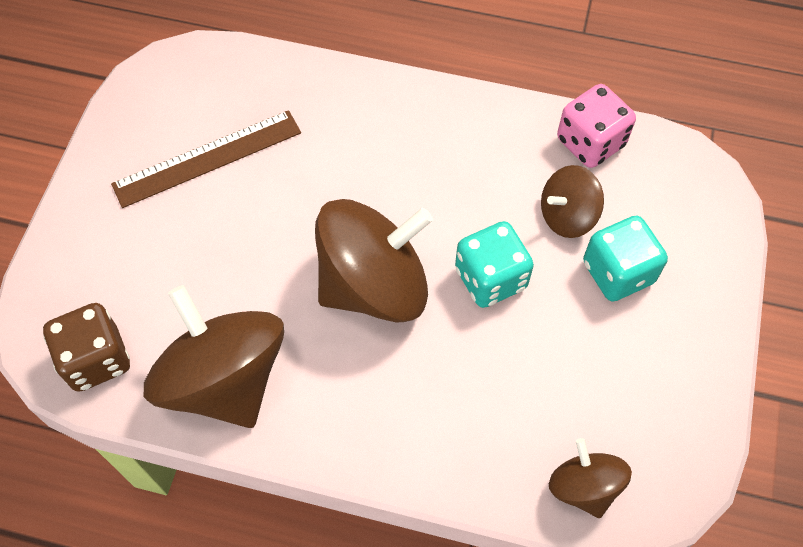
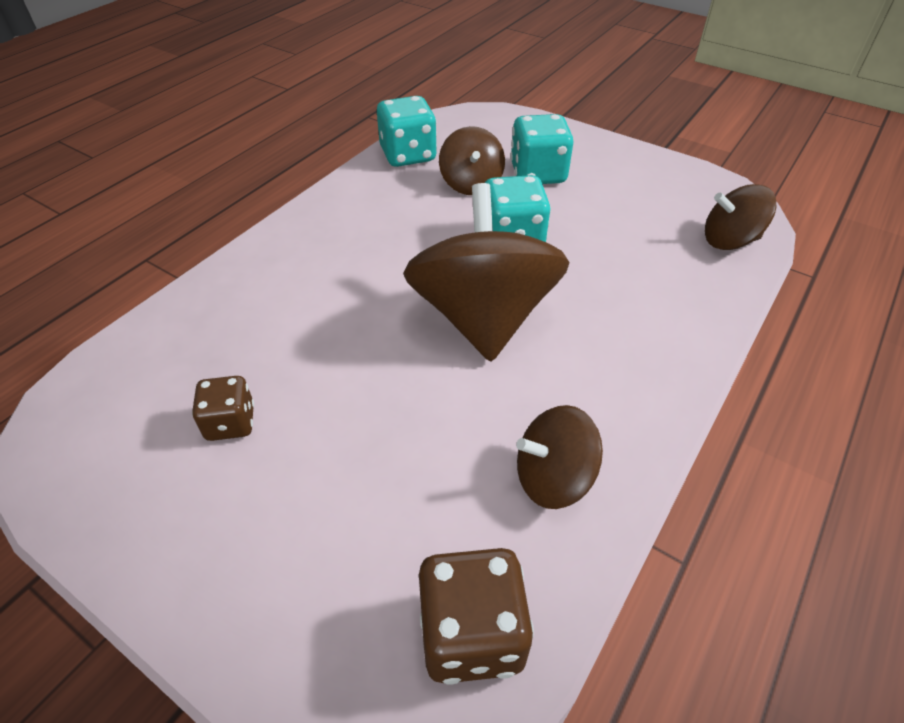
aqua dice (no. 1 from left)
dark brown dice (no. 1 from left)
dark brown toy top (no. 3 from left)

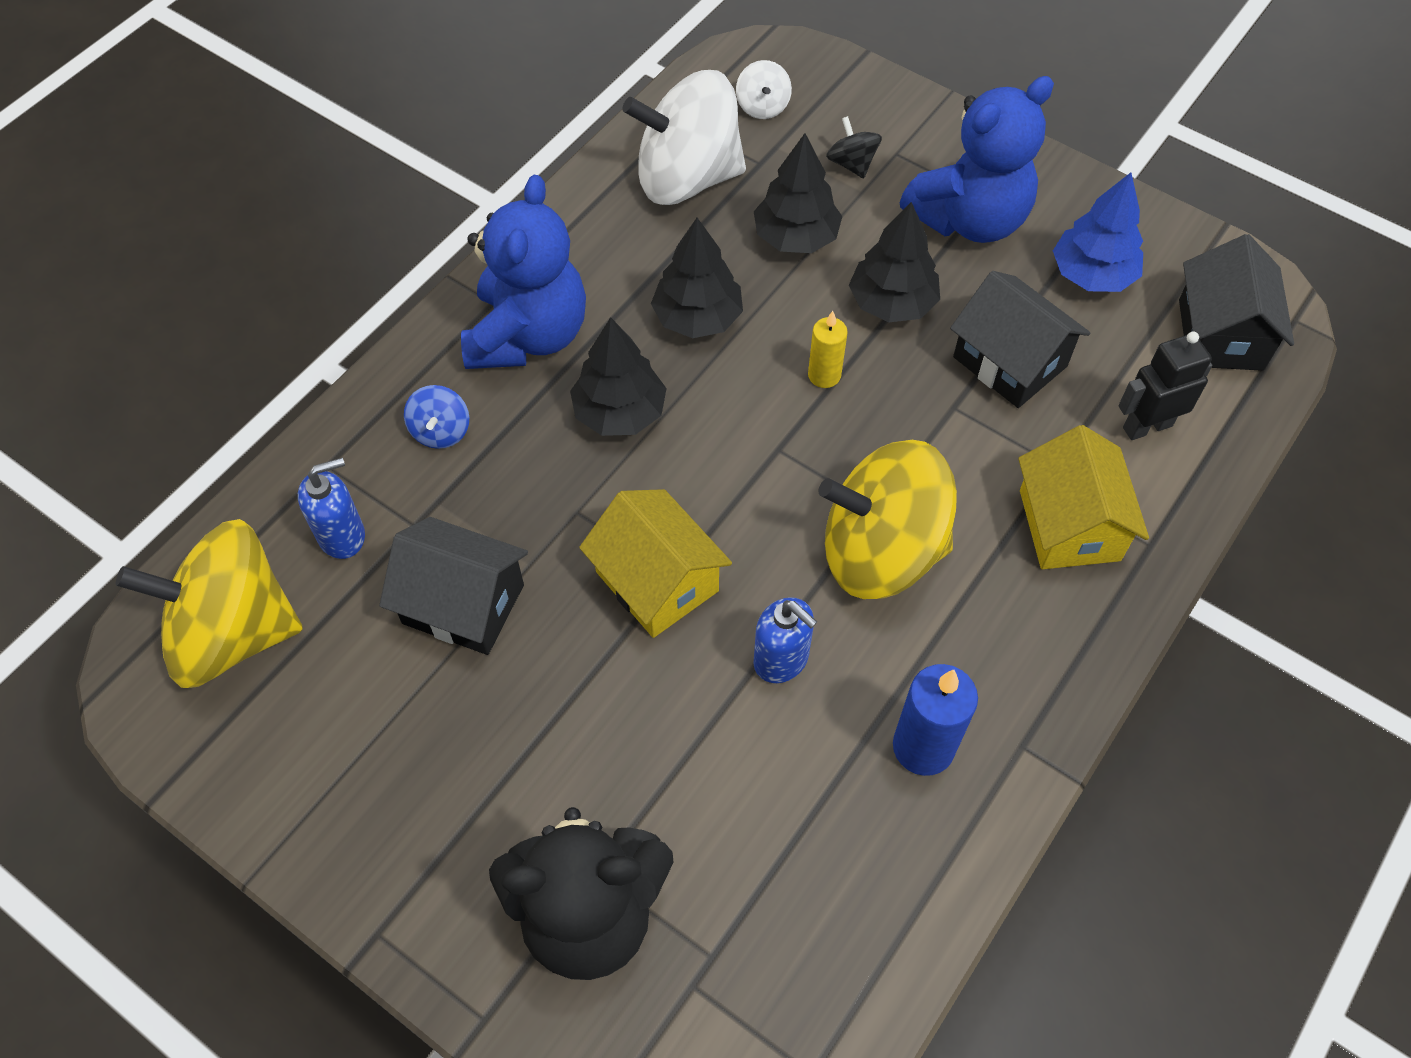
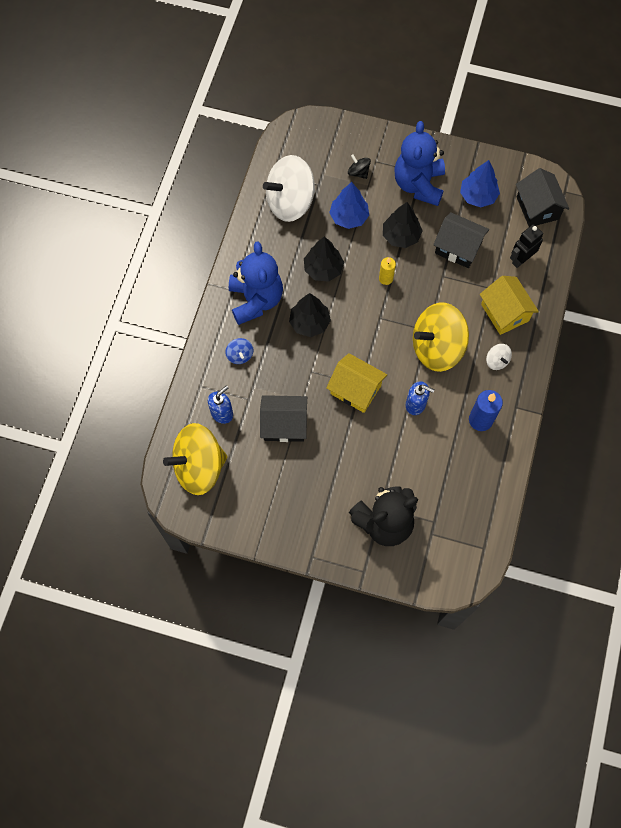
white toy top (no. 2 from left)
cobalt teddy (no. 2 from left)
cobalt tree (no. 1 from left)

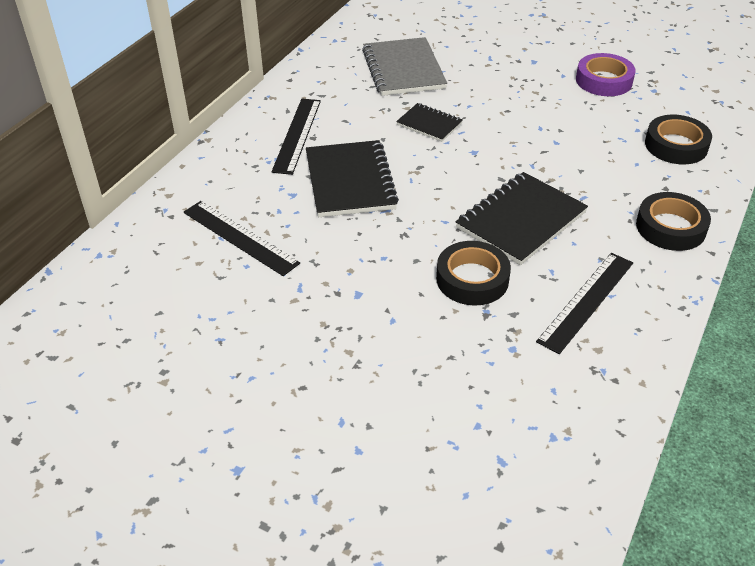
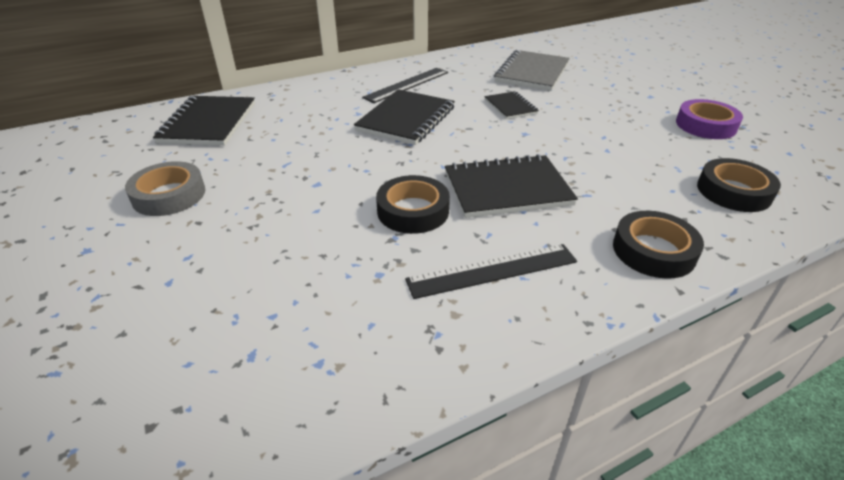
ebony measuring stick (no. 1 from left in the first image)
ebony exercise book (no. 1 from left)
gray tape

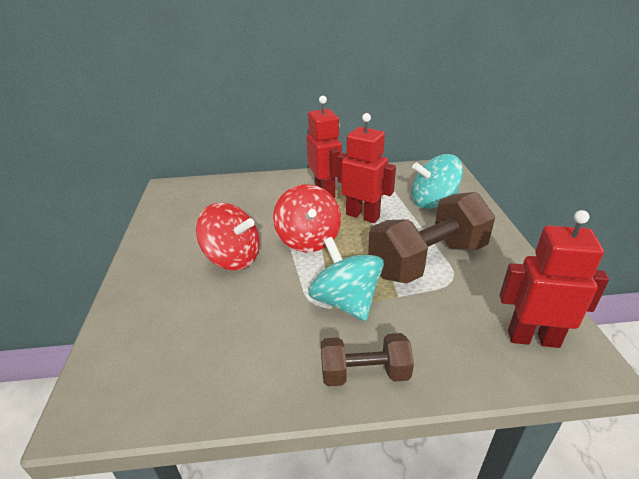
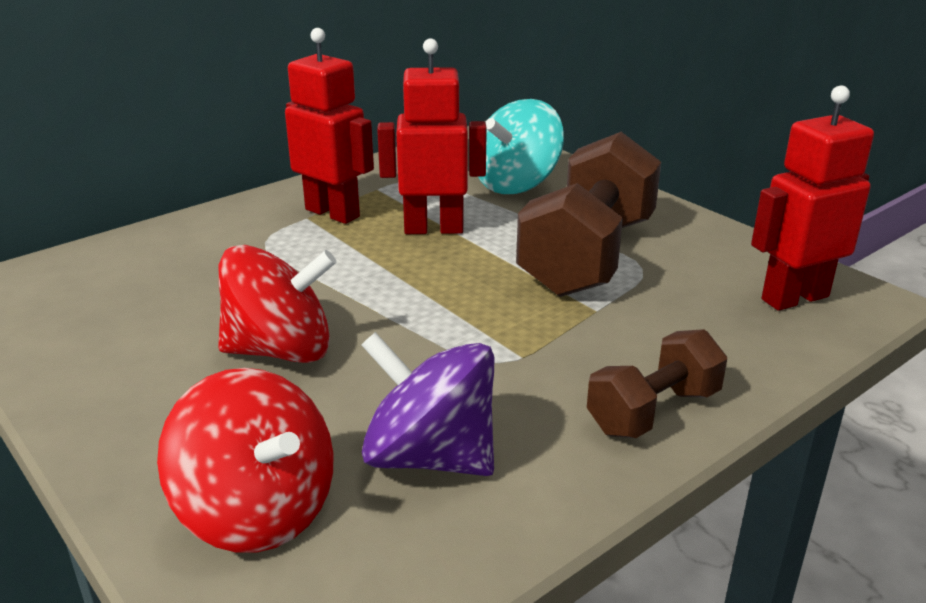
scarlet toy top (no. 1 from left)
aqua toy top (no. 1 from left in the first image)
violet toy top

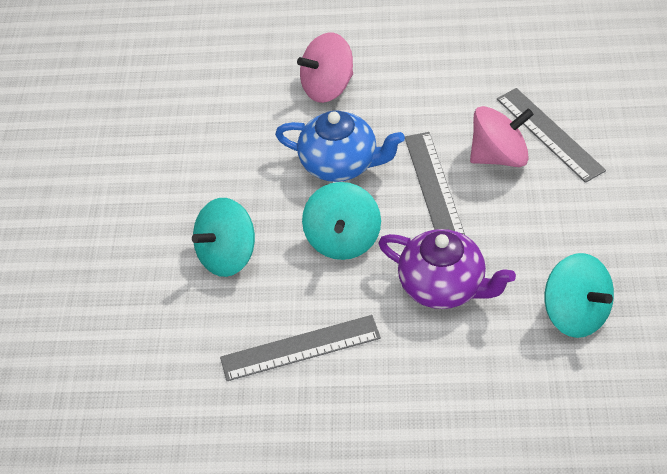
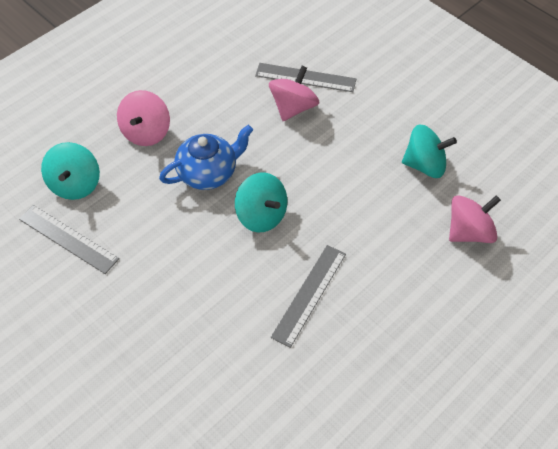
gray measuring stick (no. 1 from left)
aqua toy top (no. 1 from left)
violet teapot
pink toy top (no. 3 from left)

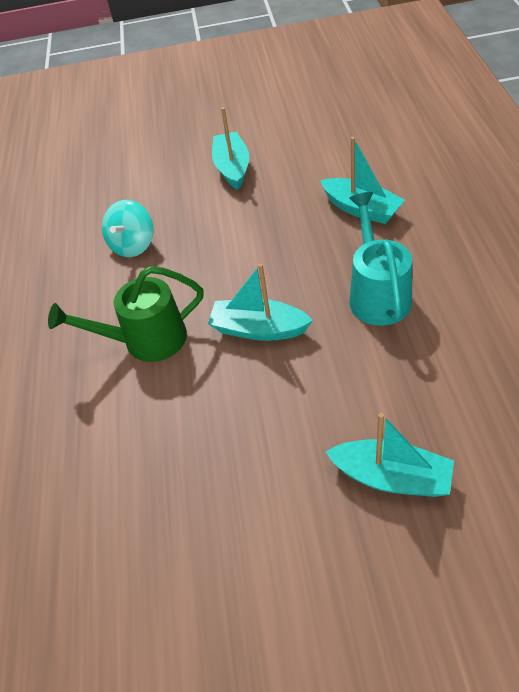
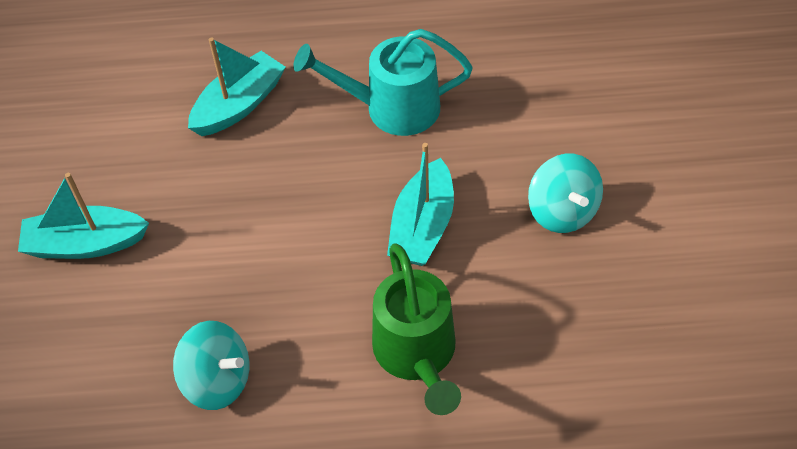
aqua toy boat (no. 4 from left in the first image)
aqua toy top (no. 2 from left)

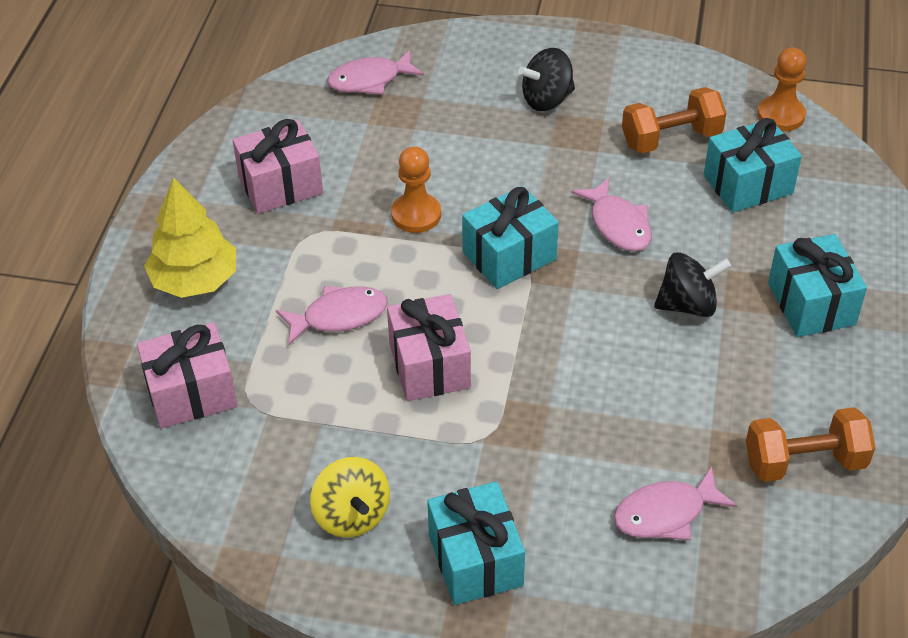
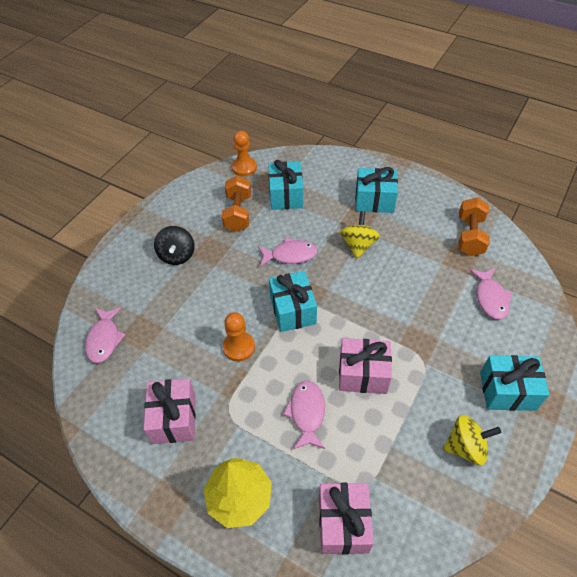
yellow toy top (no. 1 from left)

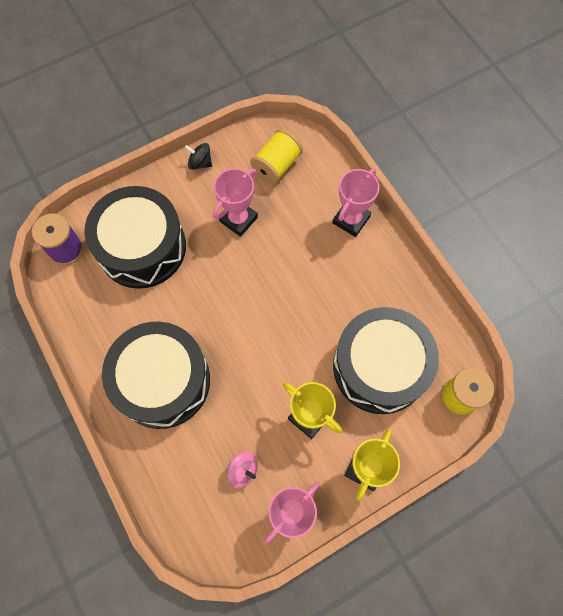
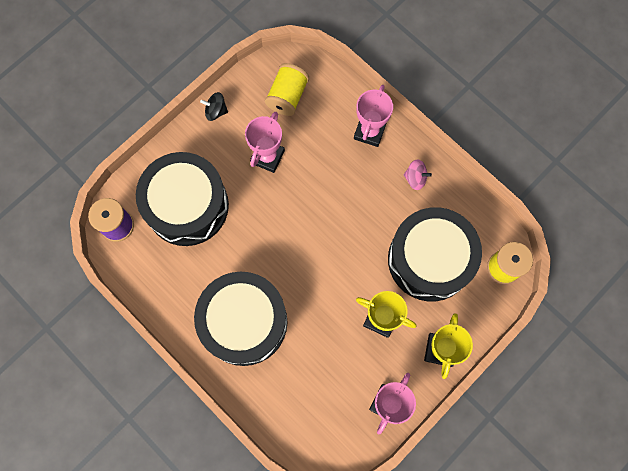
pink toy top

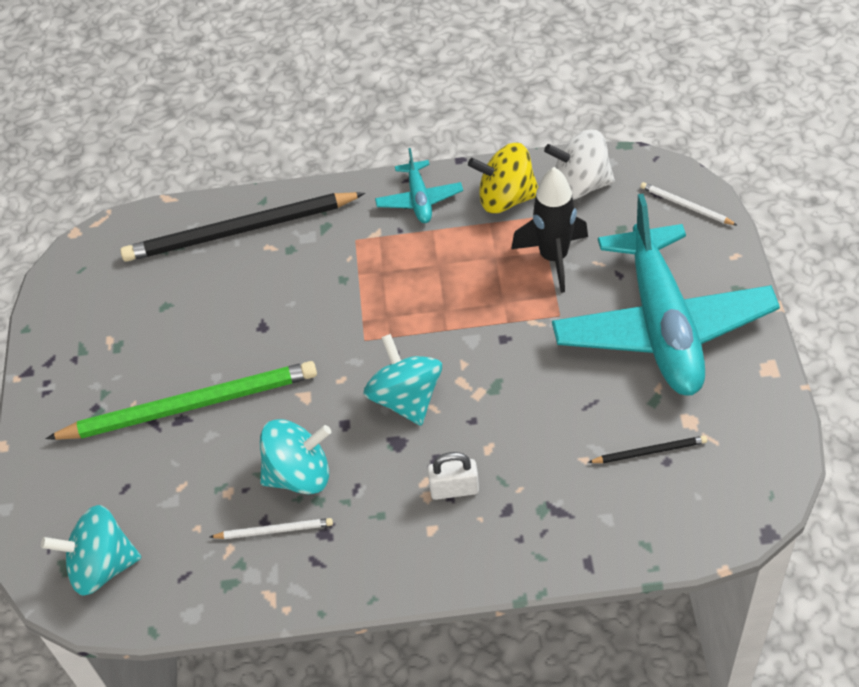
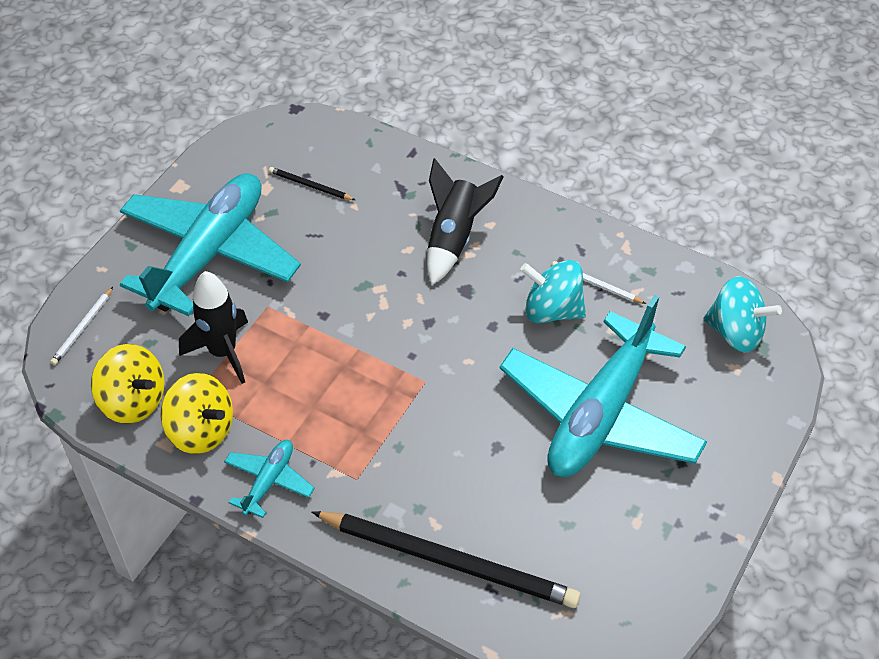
yellow toy top (no. 1 from left)
white pencil (no. 1 from left)
aqua toy top (no. 3 from left in the first image)
aqua toy plane (no. 3 from left)
ebony rocket (no. 2 from left)

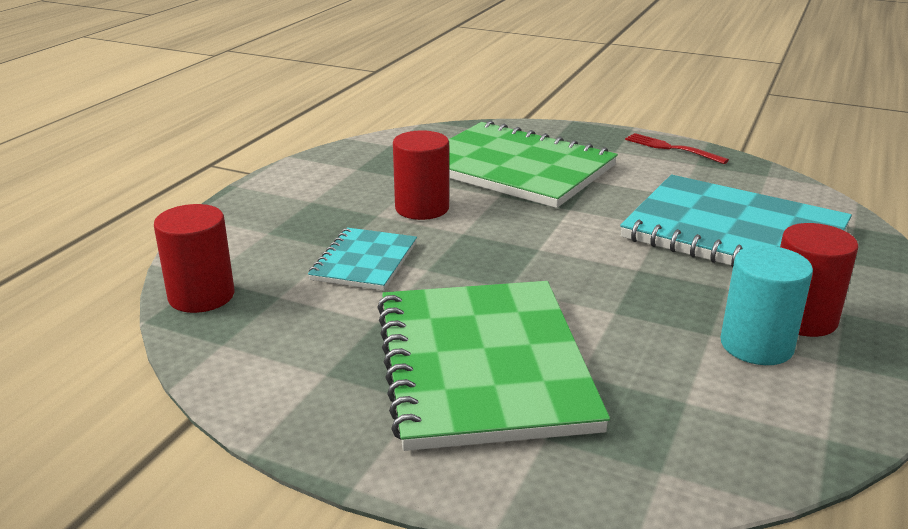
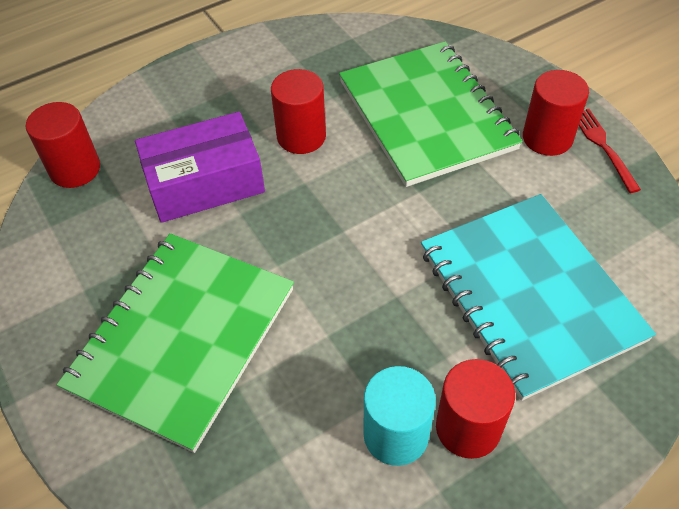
violet parcel
scarlet cylinder shape (no. 4 from left)

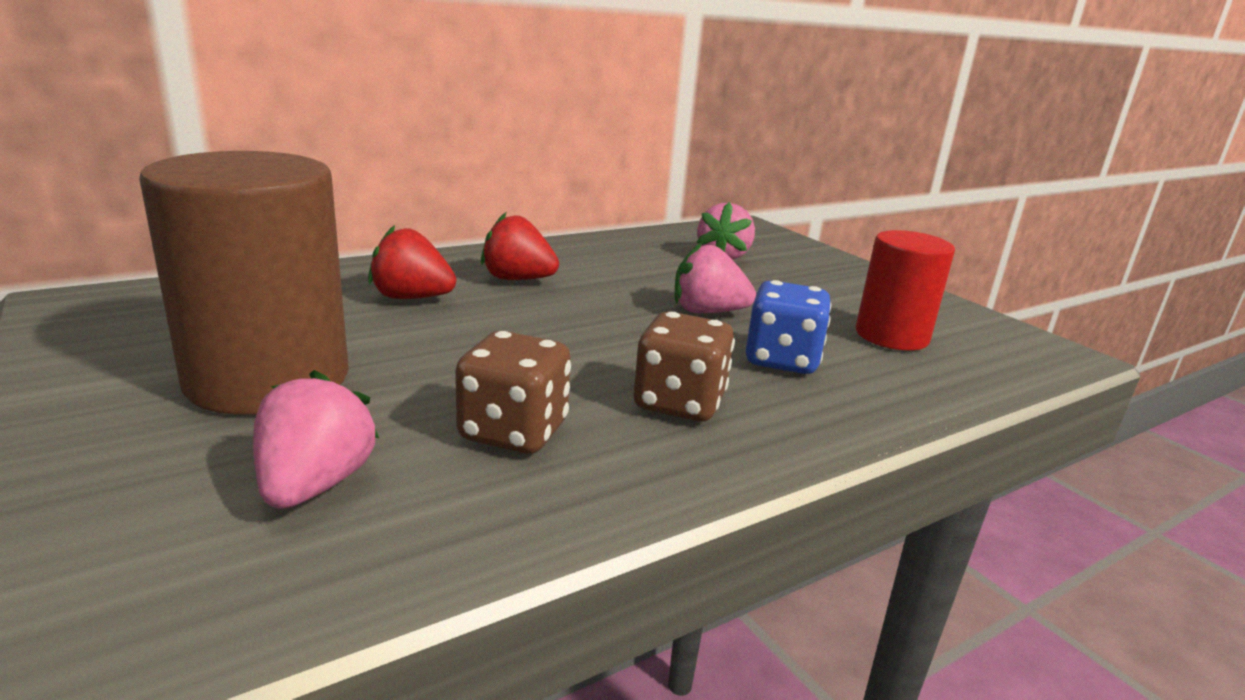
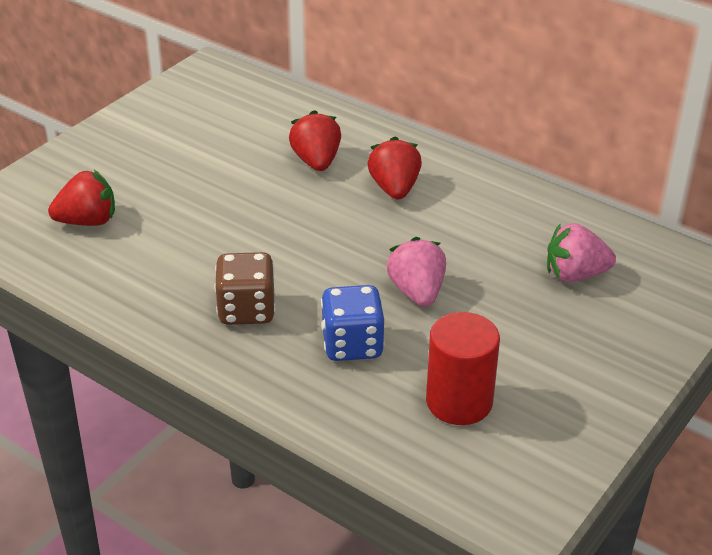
dark brown cylinder shape
dark brown dice (no. 1 from left in the first image)
scarlet toy strawberry (no. 1 from left)

